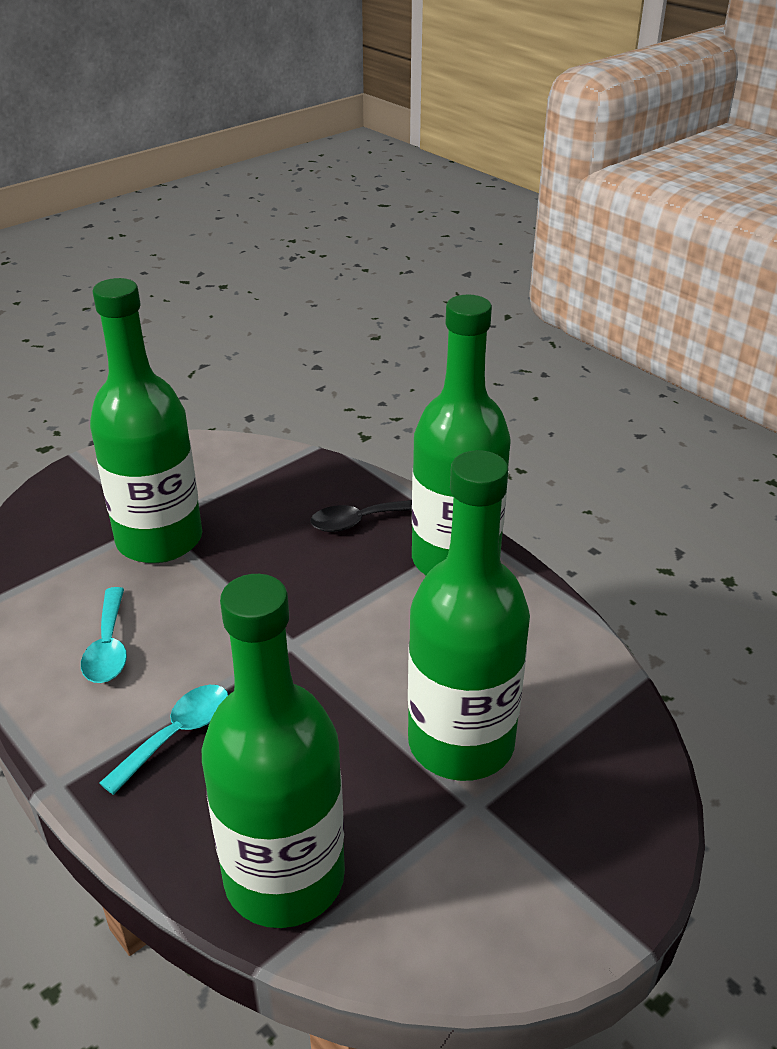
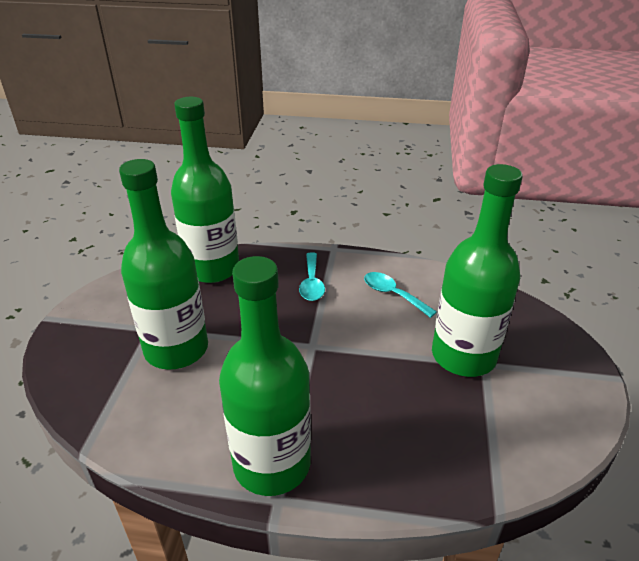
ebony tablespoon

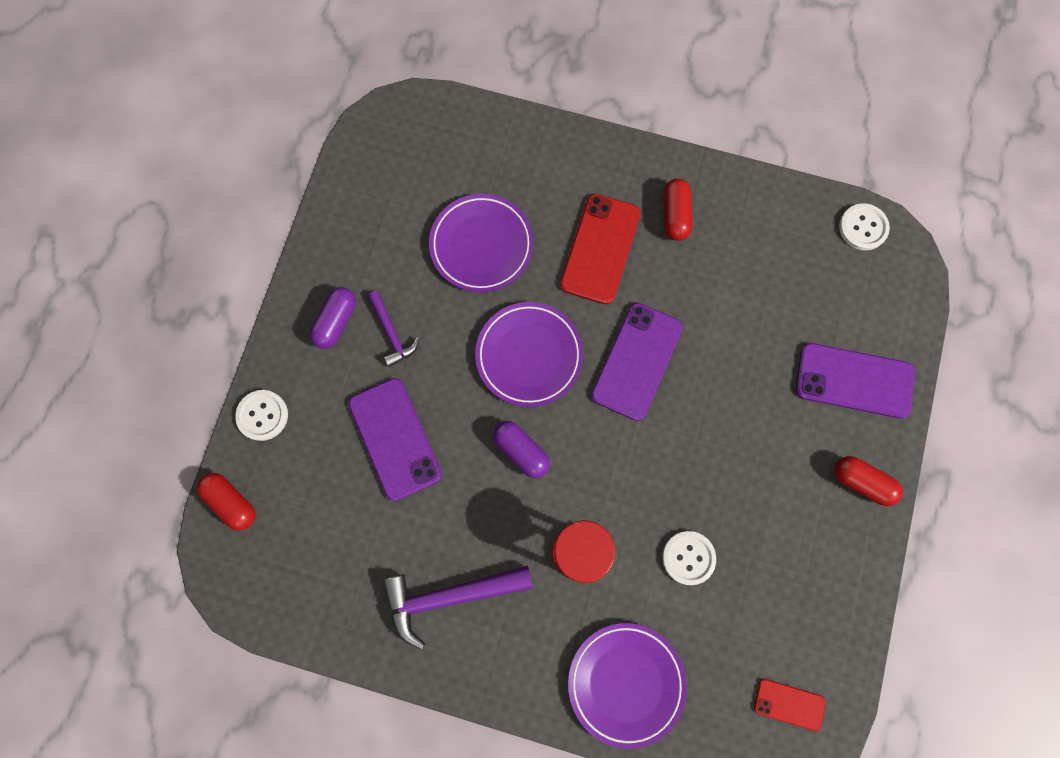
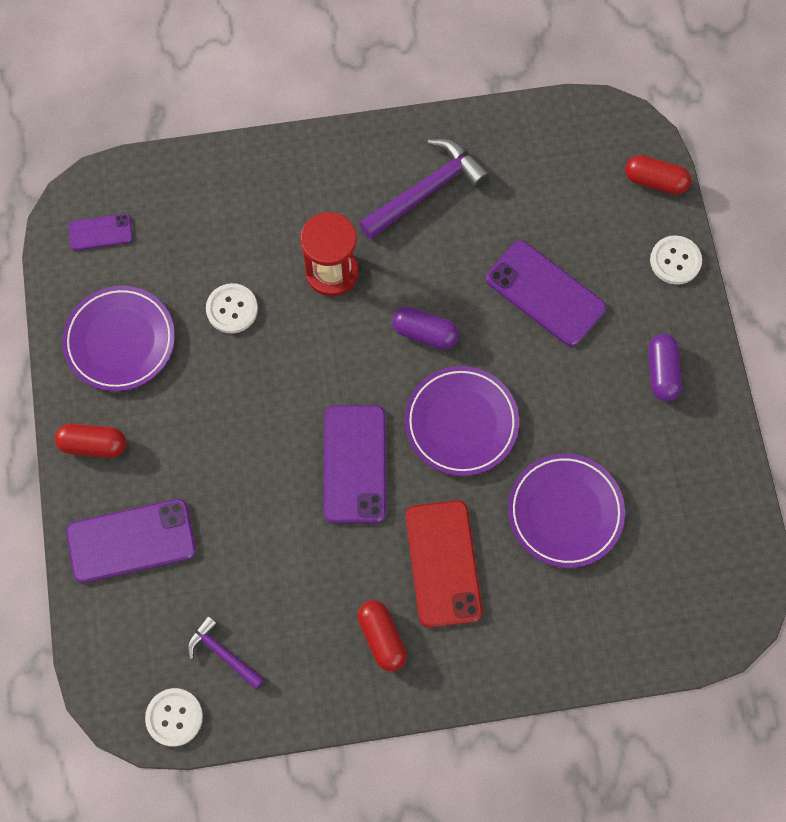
violet hammer (no. 1 from left)
violet dinner plate (no. 1 from left)
violet mobile phone (no. 1 from left)

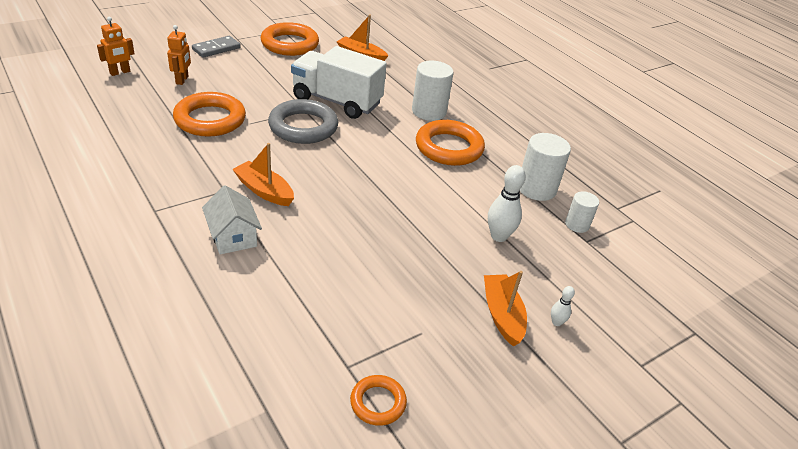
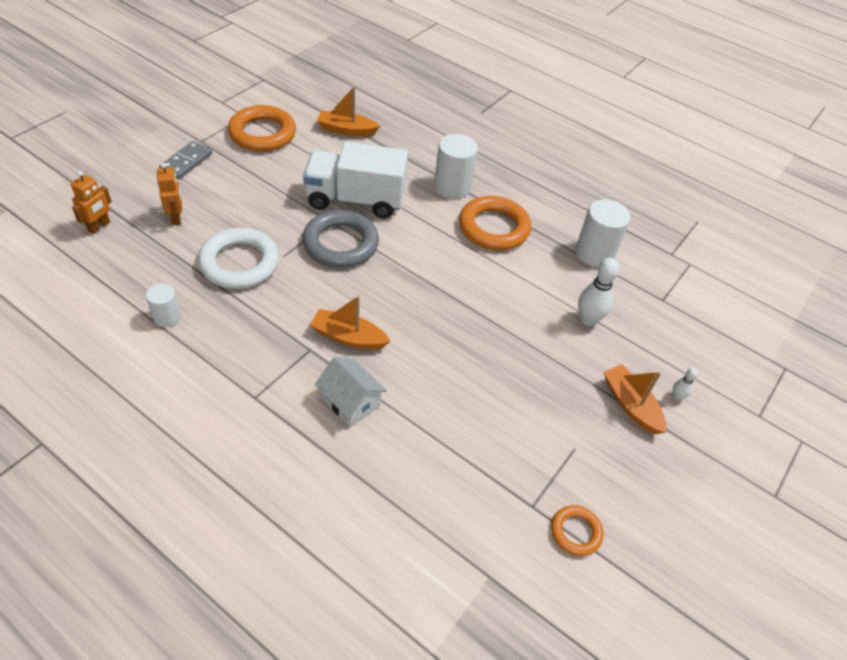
white torus
white cylinder shape (no. 1 from left)

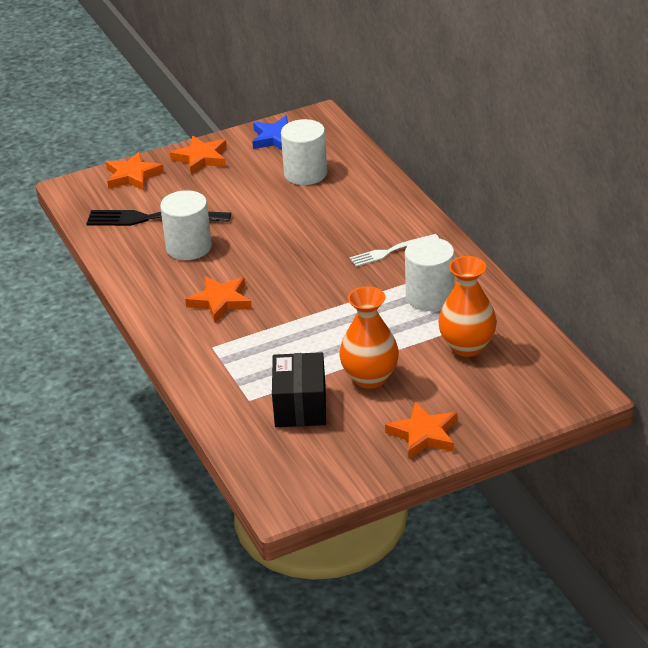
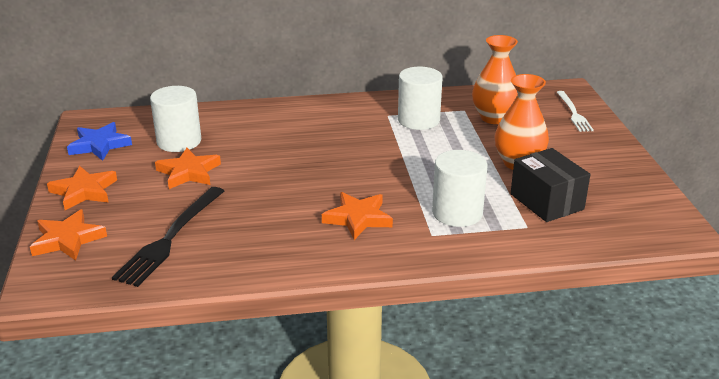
white cylinder shape (no. 3 from left)
white table fork
ebony parcel
orange-coloured star (no. 3 from left)

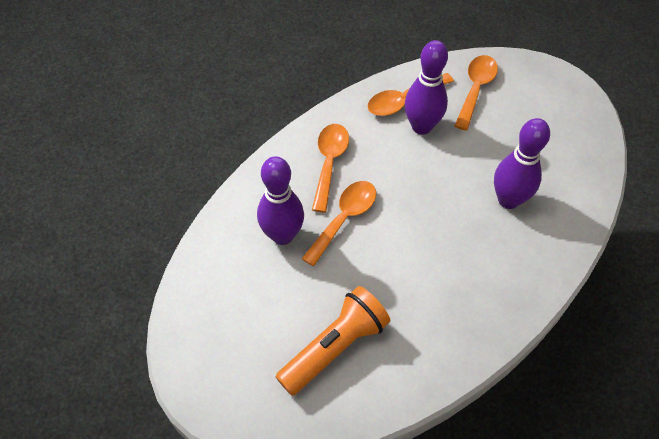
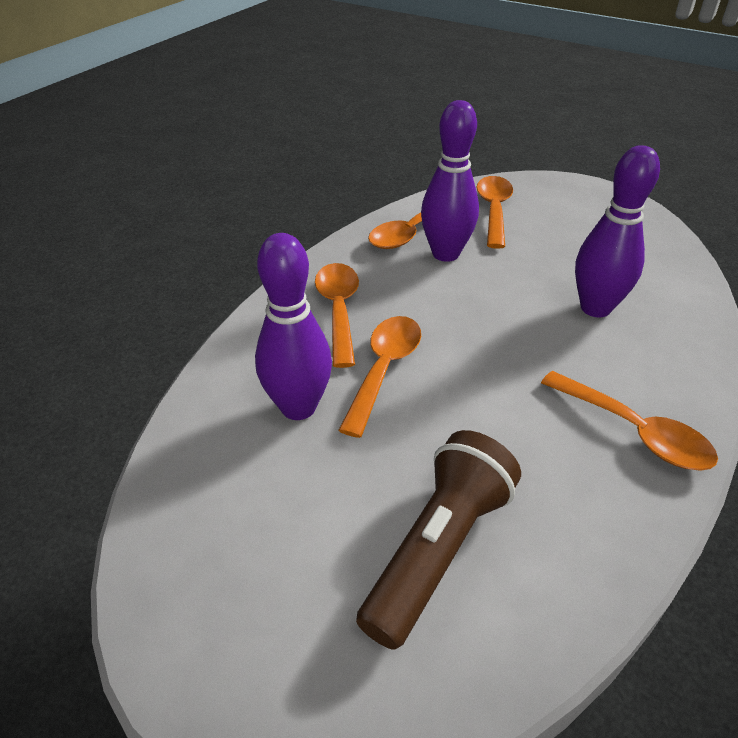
dark brown torch
orange-coloured tablespoon (no. 5 from left)

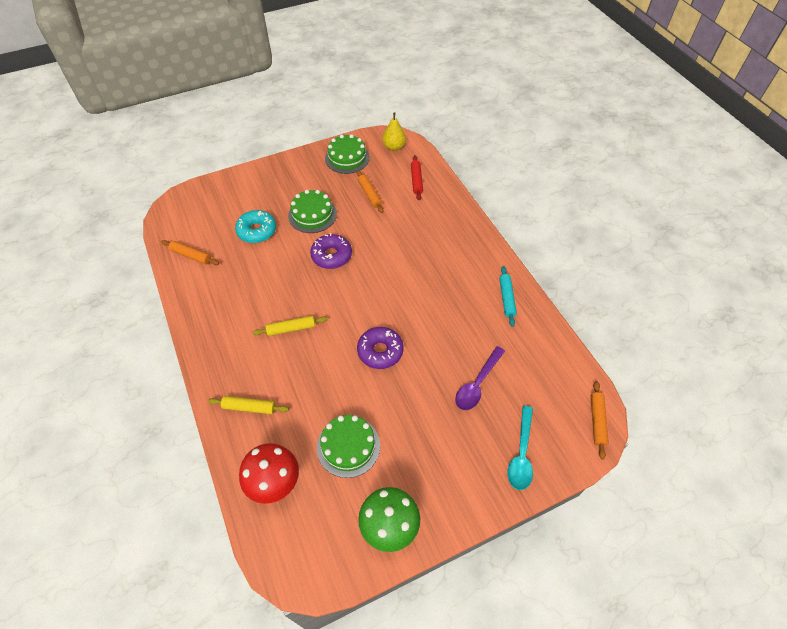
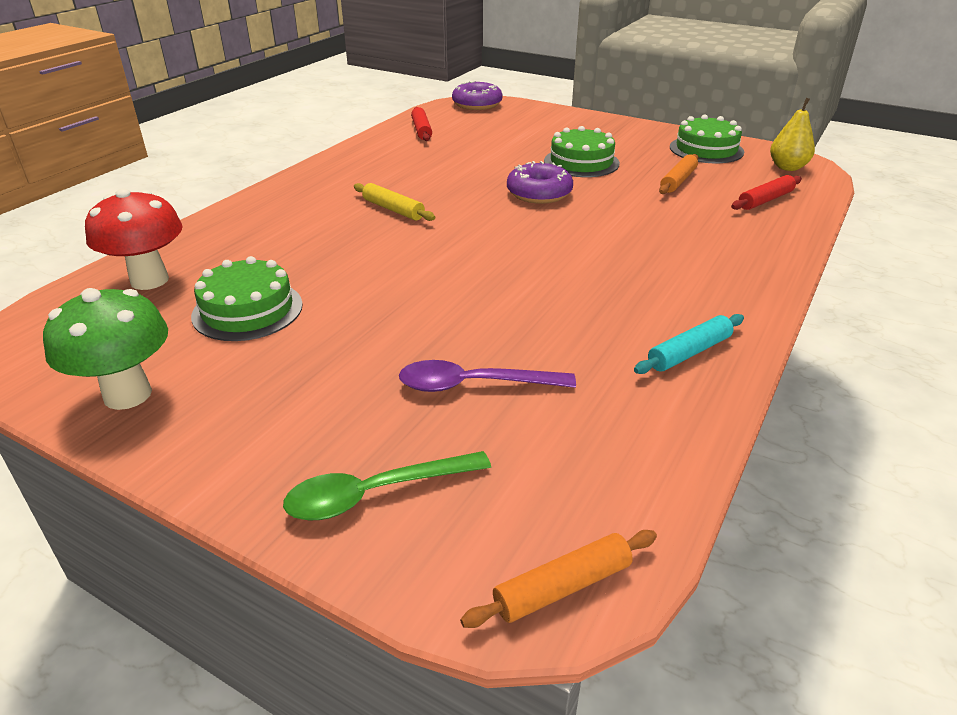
aqua glazed donut
scarlet rolling pin (no. 1 from left)
violet glazed donut (no. 1 from left)
yellow rolling pin (no. 1 from left in the first image)
leaf-green tablespoon

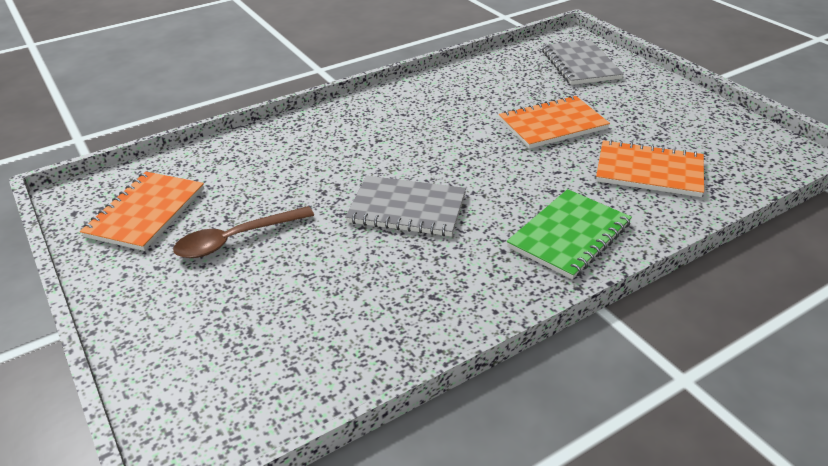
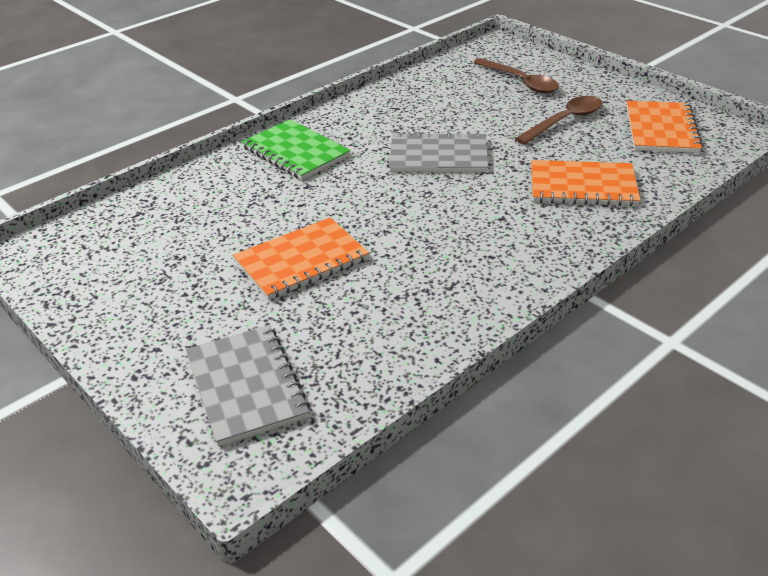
orange-coloured exercise book (no. 2 from left)
leaf-green exercise book
dark brown tablespoon (no. 1 from left)

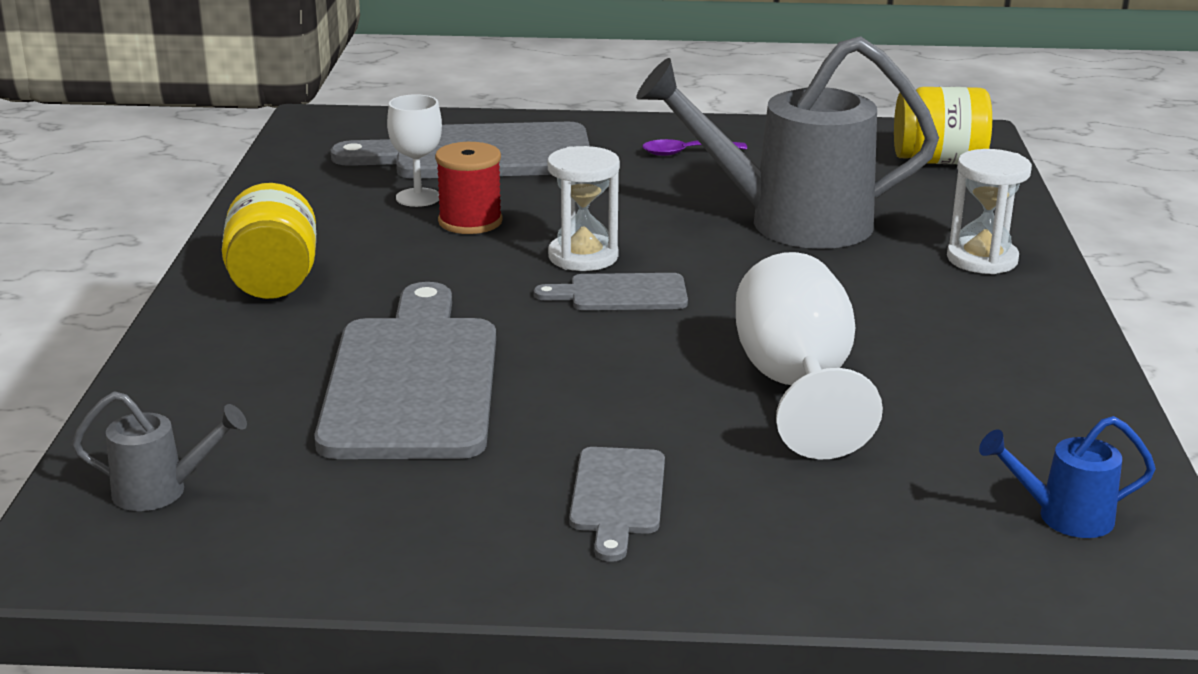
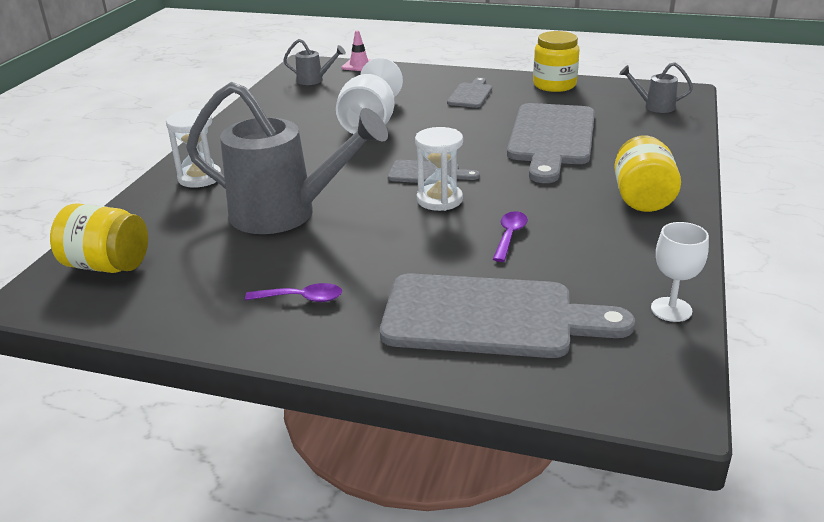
white goblet (no. 2 from left)
violet tablespoon (no. 2 from left)
gray watering pot (no. 2 from left)
pink safety cone
yellow jar (no. 2 from left)

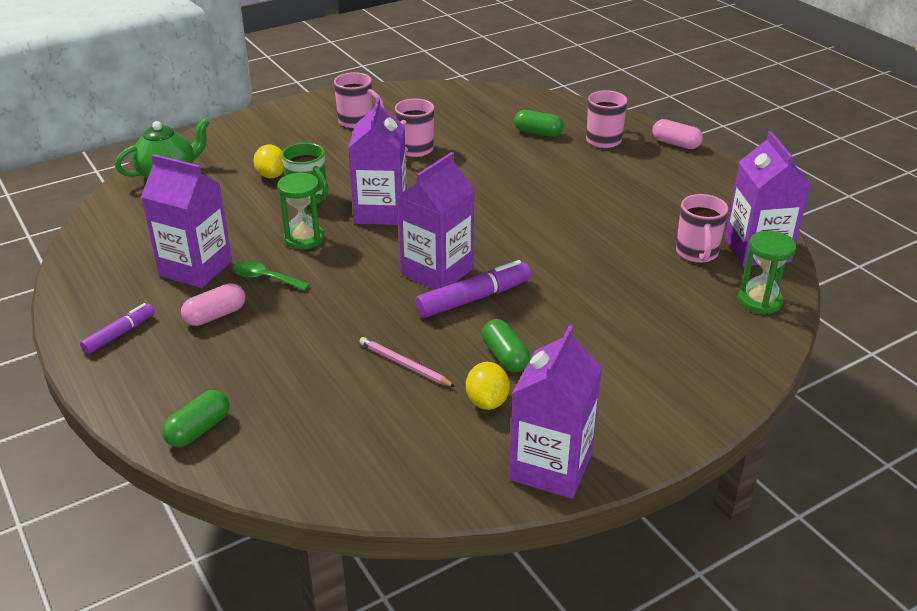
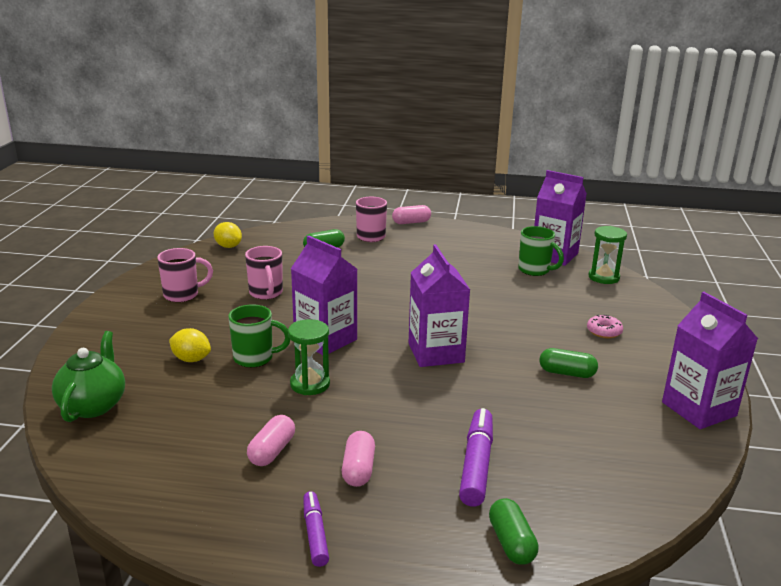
pink capsule (no. 1 from left)
leaf-green tea mug (no. 2 from left)
violet felt pen (no. 2 from left)
leaf-green tablespoon
pink pencil
yellow citrus fruit (no. 2 from left)
pink glazed donut

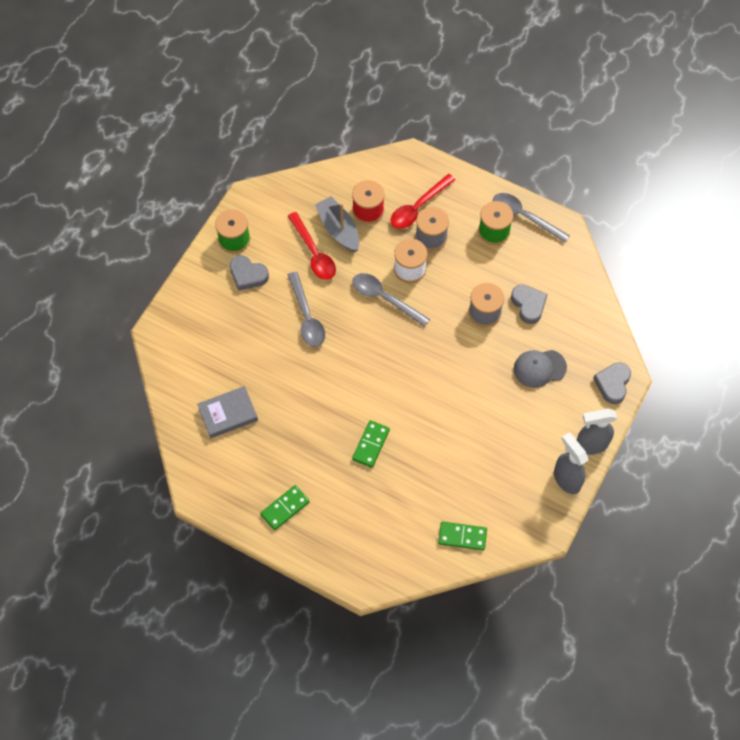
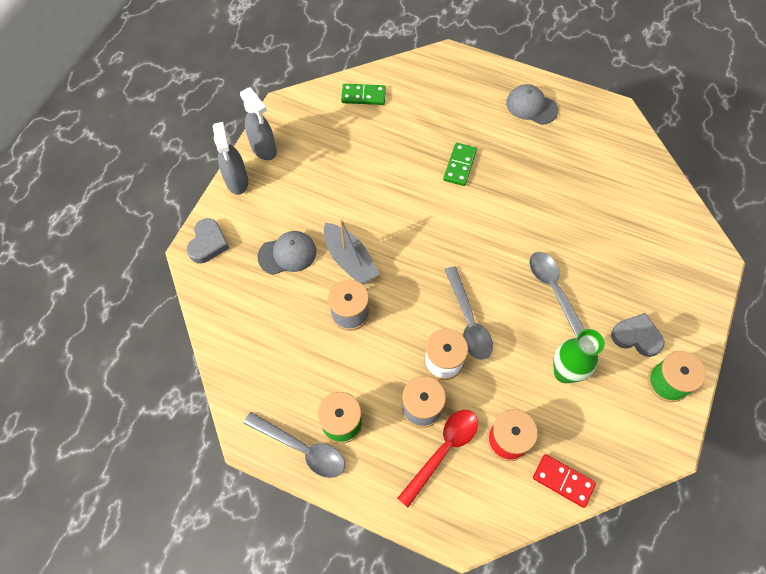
gray toy boat
leaf-green flower vase
gray tablespoon (no. 2 from left)
gray heart (no. 2 from left in the first image)
gray hardcover
gray spray bottle (no. 1 from left)
gray cap (no. 2 from left)
scarlet domino

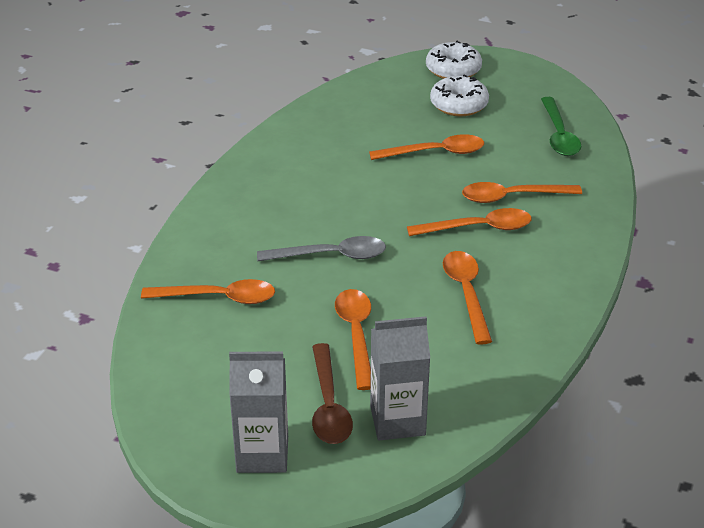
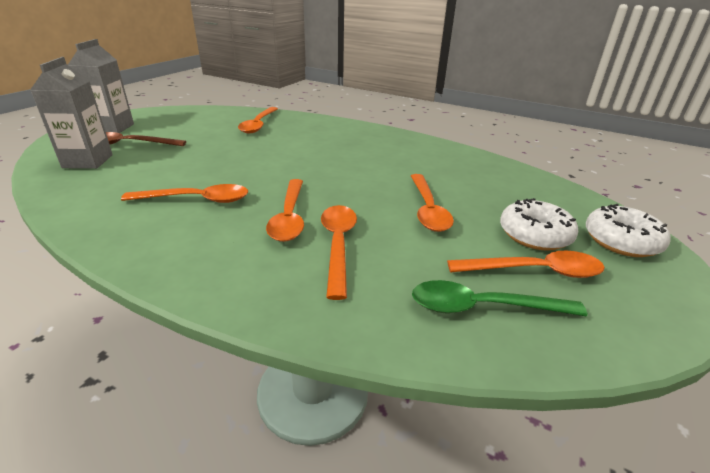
gray tablespoon
orange-coloured tablespoon (no. 6 from left)

